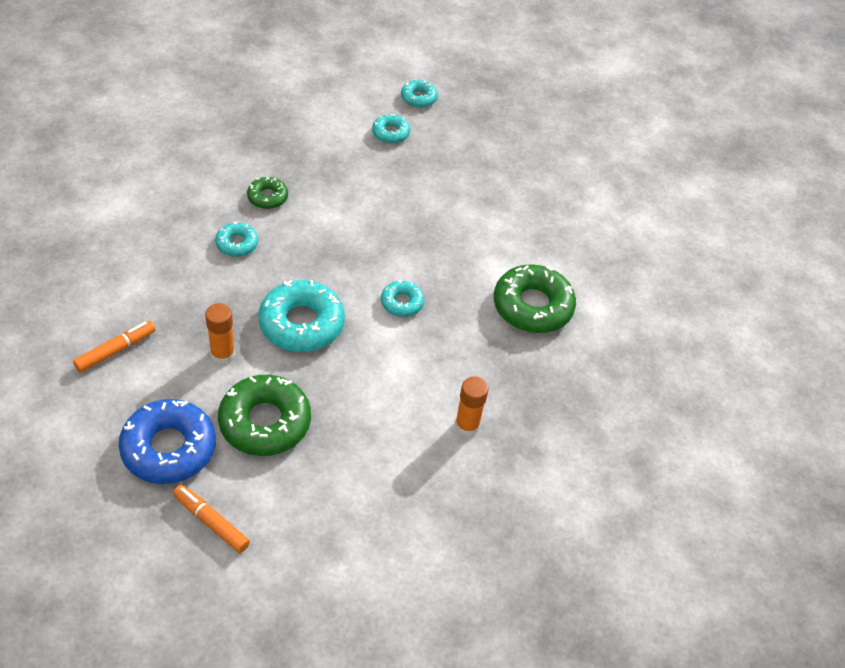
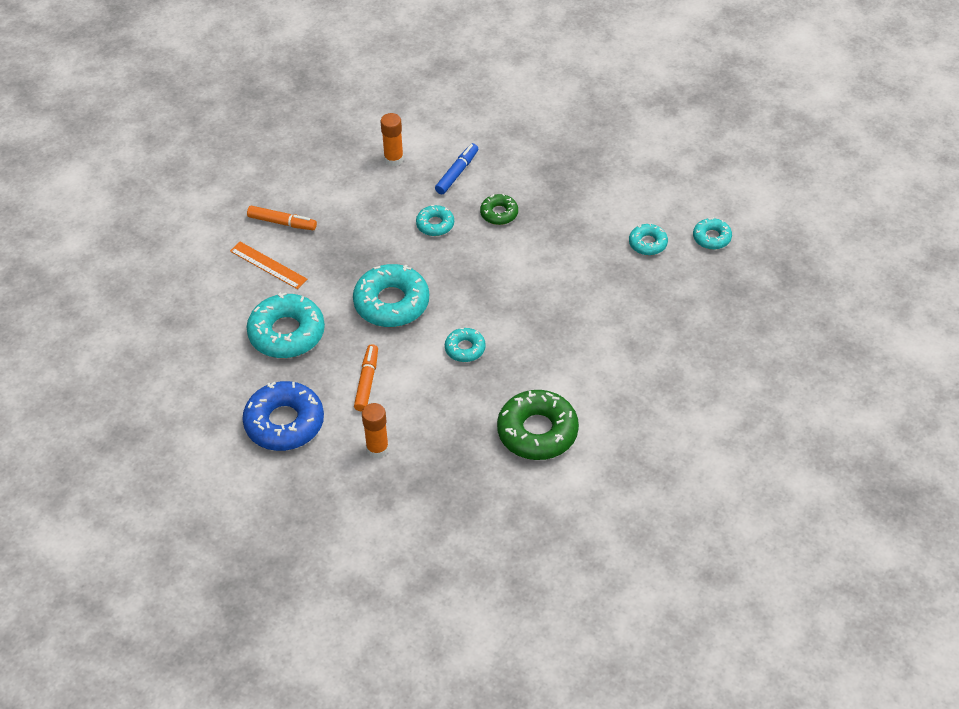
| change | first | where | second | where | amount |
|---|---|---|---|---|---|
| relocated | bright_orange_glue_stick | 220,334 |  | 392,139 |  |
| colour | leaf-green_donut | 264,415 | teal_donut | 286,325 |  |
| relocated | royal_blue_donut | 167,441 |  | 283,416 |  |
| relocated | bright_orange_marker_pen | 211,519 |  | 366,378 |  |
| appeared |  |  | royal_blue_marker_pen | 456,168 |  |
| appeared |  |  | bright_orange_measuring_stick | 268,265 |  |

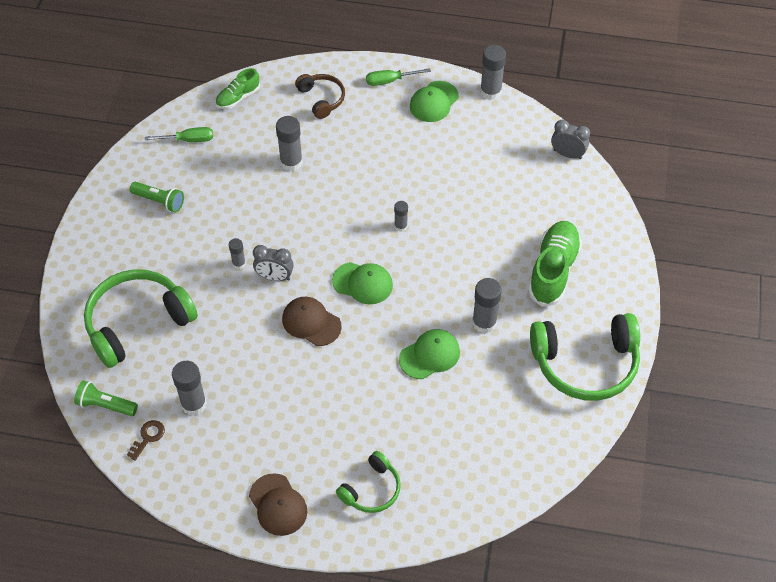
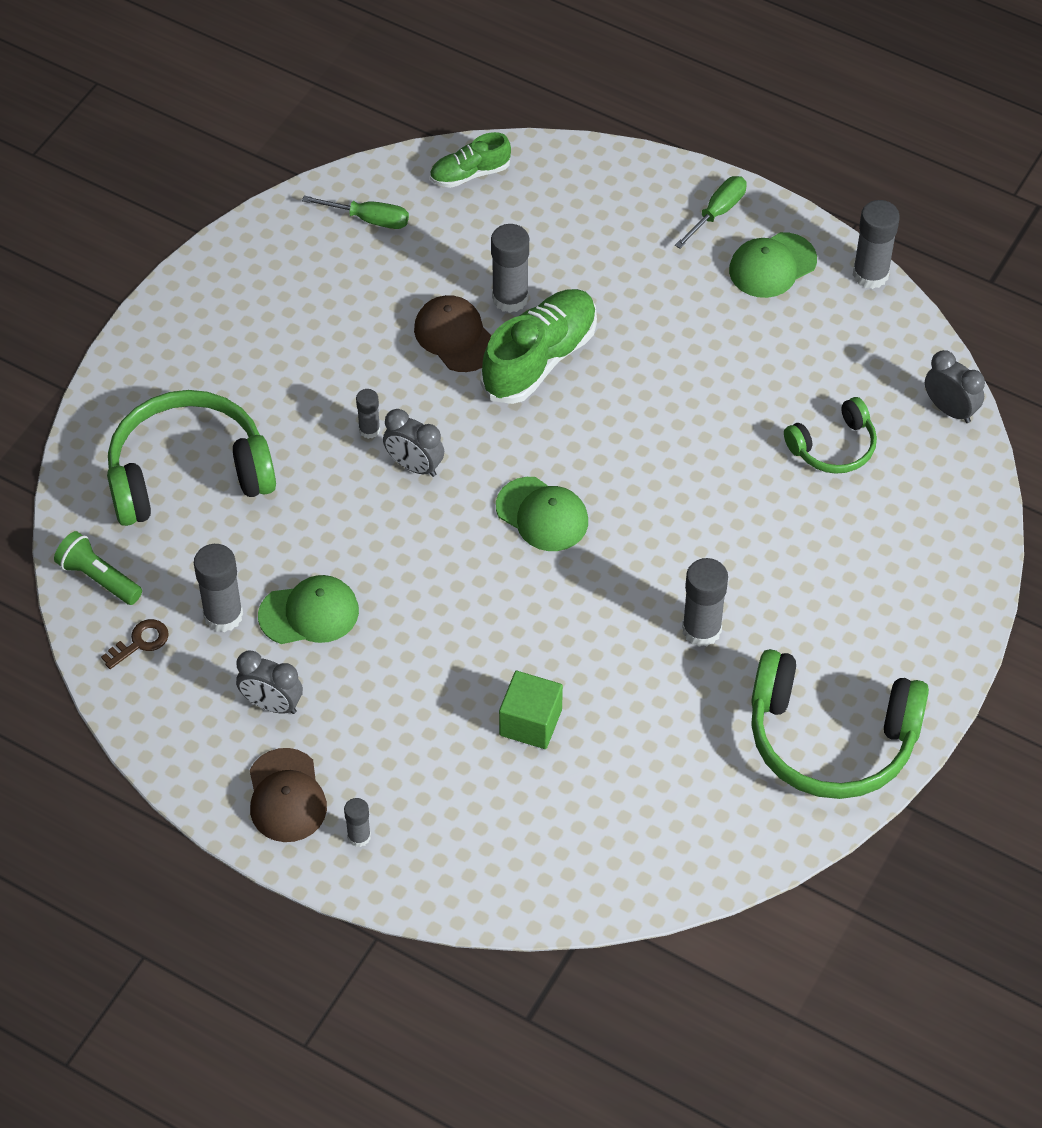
| change | first | where | second | where | amount |
|---|---|---|---|---|---|
| spun | leaf-green_screwdriver | 398,77 |  | 711,212 | 120 degrees clockwise |
| missing | brown_headphones | 320,96 |  |  |  |
| missing | leaf-green_torch | 157,197 |  |  |  |
| relocated | ash-grey_glue_stick | 401,216 |  | 357,822 |  |
| relocated | leaf-green_lace-up_shoe | 555,264 |  | 538,346 |  |
| relocated | brown_baseball_cap | 312,321 |  | 453,333 |  |
| relocated | leaf-green_baseball_cap | 429,354 |  | 308,609 |  |
| relocated | leaf-green_headphones | 368,482 |  | 830,435 |  |
| appeared |  |  | ash-grey_alarm_clock | 269,682 |  |
| appeared |  |  | leaf-green_cube | 531,710 |  |

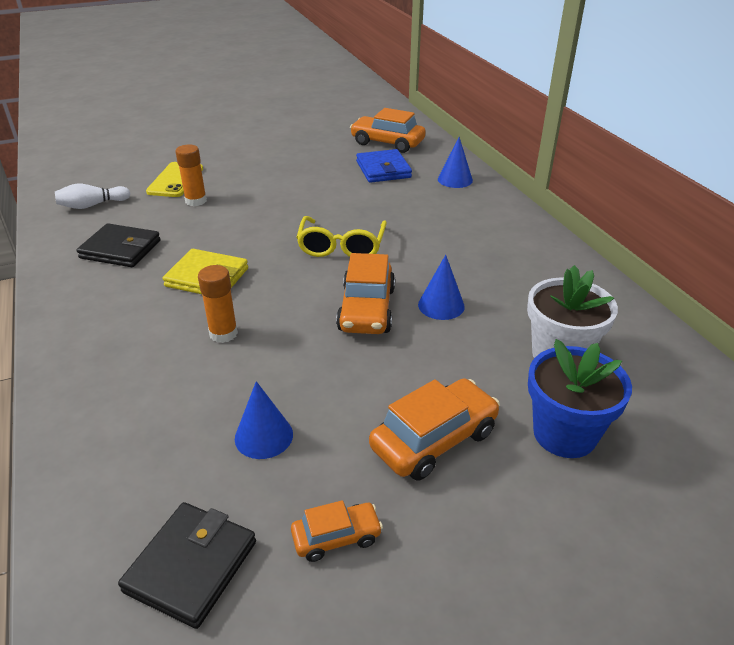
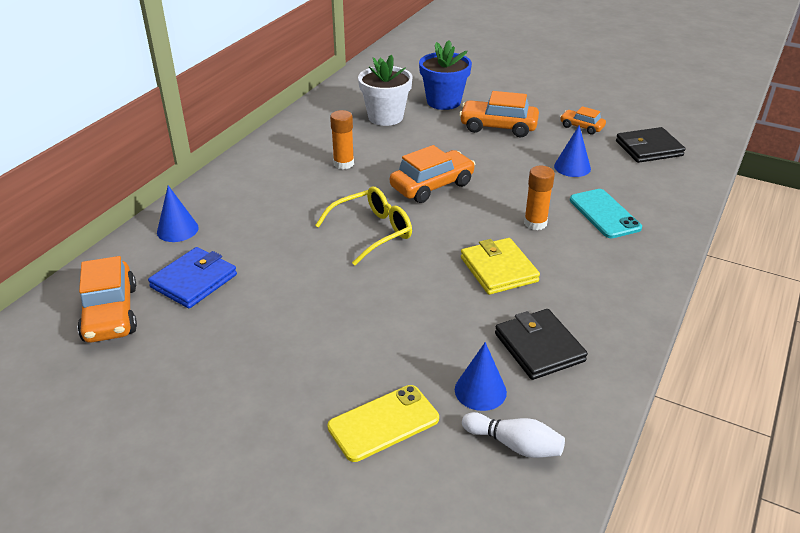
| change | first | where | second | where | amount |
|---|---|---|---|---|---|
| relocated | bright_orange_glue_stick | 191,175 |  | 342,140 |  |
| relocated | royal_blue_cone_shape | 441,287 |  | 481,376 |  |
| appeared |  |  | teal_mobile_phone | 606,214 |  |

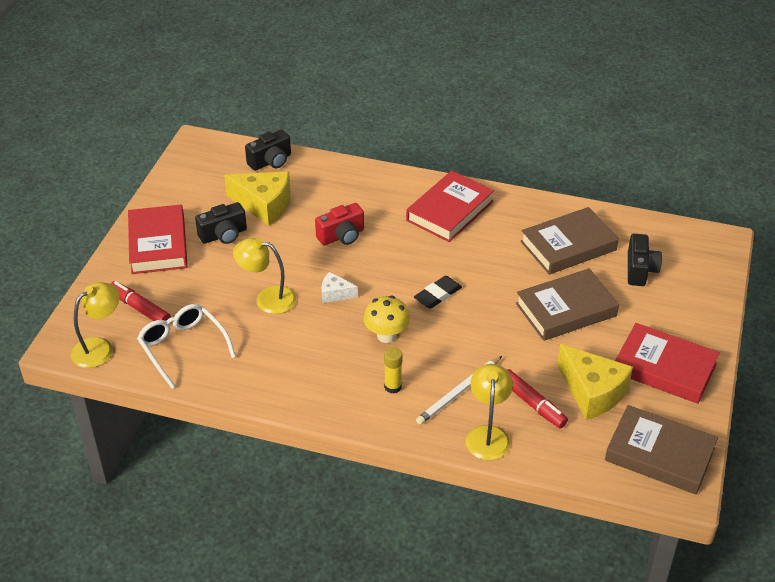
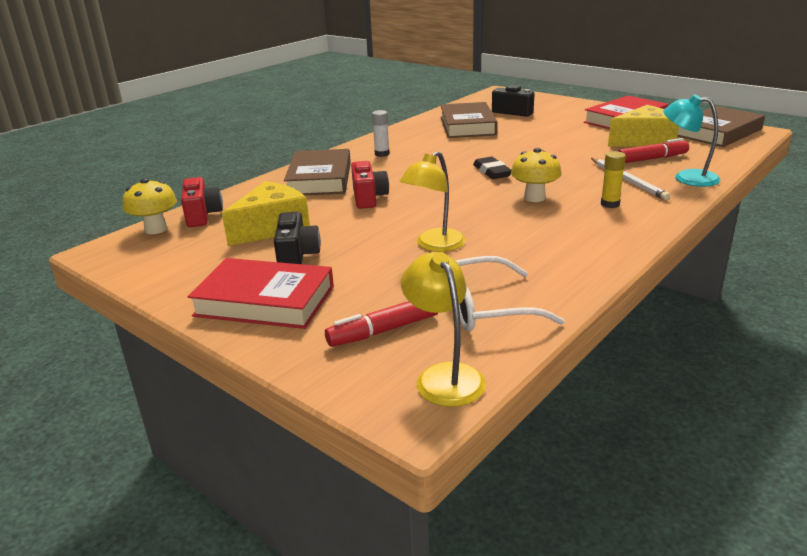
| change | first | where | second | where | amount |
|---|---|---|---|---|---|
| colour | ebony_photo_camera | 268,150 | crimson_photo_camera | 202,202 |  |
| exchanged | crimson_hardcover | 450,206 | white_glue_stick | 381,133 |  |
| relocated | brown_hardcover | 567,304 |  | 317,172 |  |
| missing | white_cheese | 340,287 |  |  |  |
| colour | golden_reading_lamp | 489,412 | teal_reading_lamp | 691,140 |  |
| appeared |  |  | golden_toadstool | 150,206 |  |

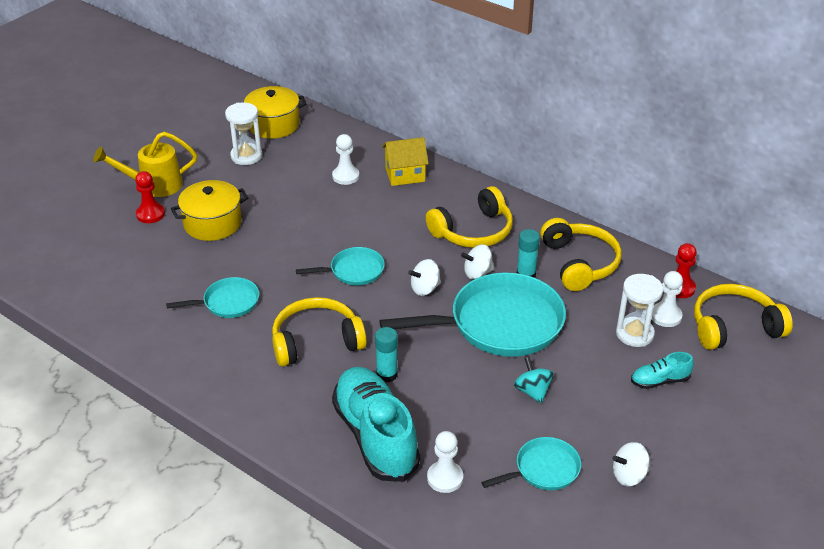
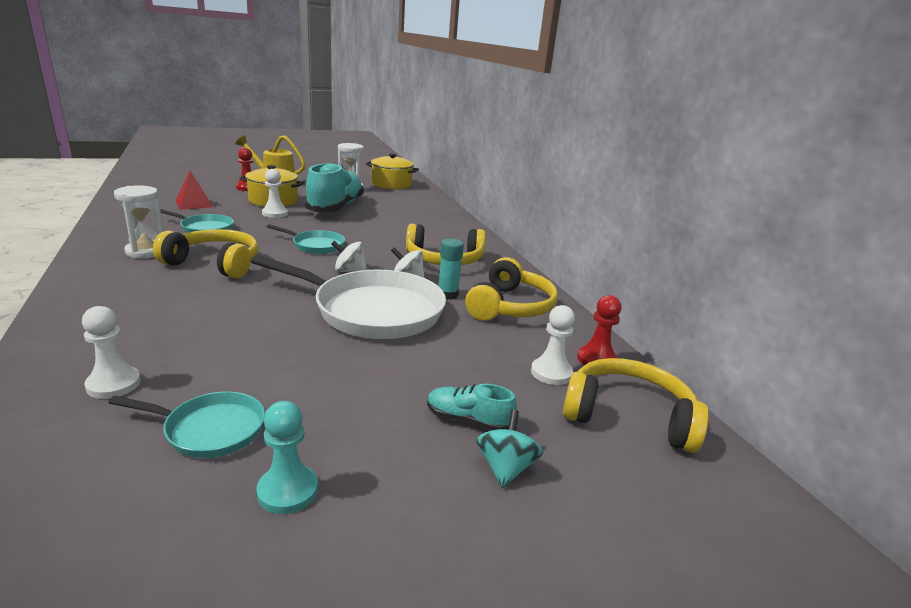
| change | first | where | second | where | amount |
|---|---|---|---|---|---|
| relocated | white_chess_pawn | 345,159 |  | 275,193 |  |
| missing | golden_cottage | 405,161 |  |  |  |
| colour | teal_frying_pan | 473,315 | white_frying_pan | 348,297 |  |
| relocated | white_sandglass | 639,310 |  | 139,221 |  |
| missing | teal_glue_stick | 386,355 |  |  |  |
| relocated | teal_toy_top | 534,380 |  | 509,449 |  |
| relocated | teal_lace-up_shoe | 376,424 |  | 334,187 |  |
| exchanged | white_toy_top | 631,464 | teal_chess_pawn | 287,457 |  |
| appeared |  |  | crimson_solid_pyramid | 194,190 |  |

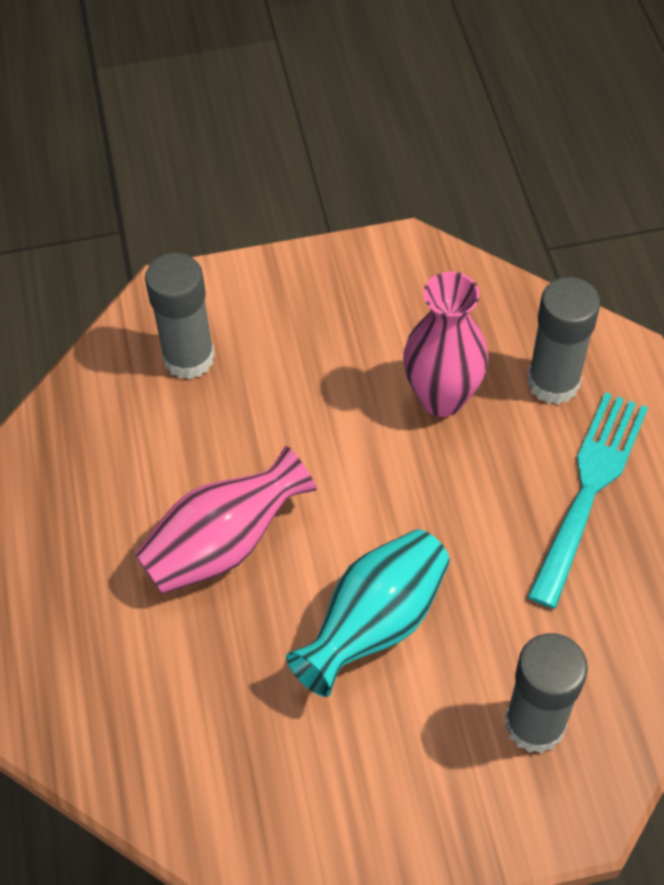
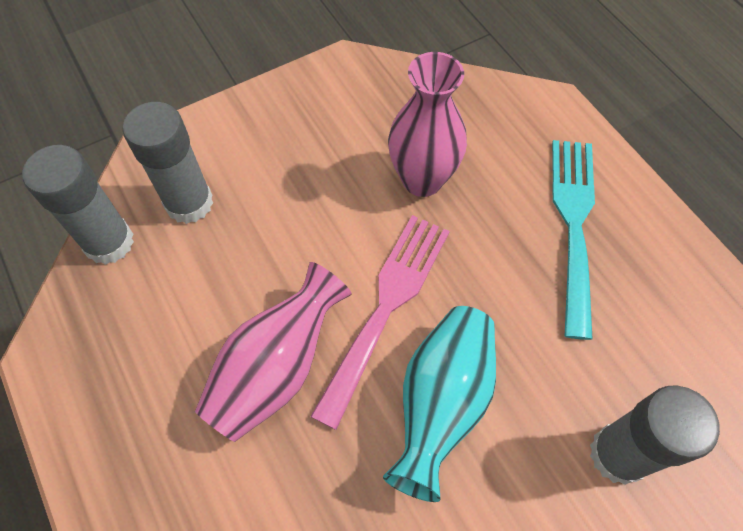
| change | first | where | second | where | amount |
|---|---|---|---|---|---|
| relocated | ash-grey_glue_stick | 563,341 |  | 78,205 |  |
| appeared |  |  | pink_table_fork | 380,322 |  |

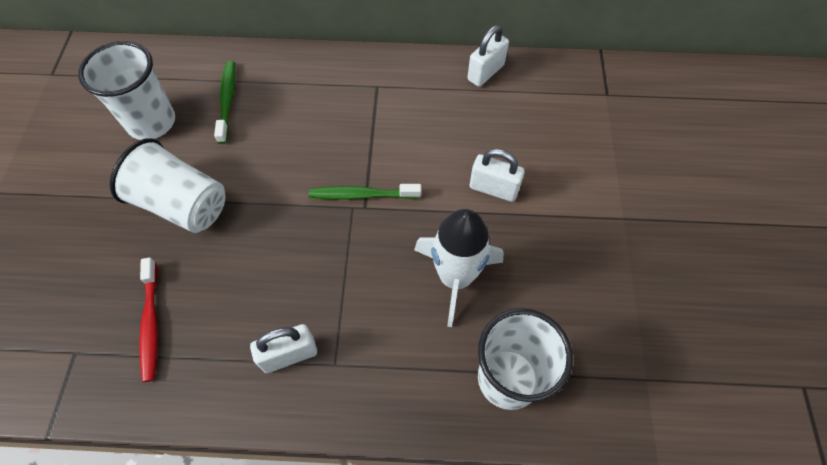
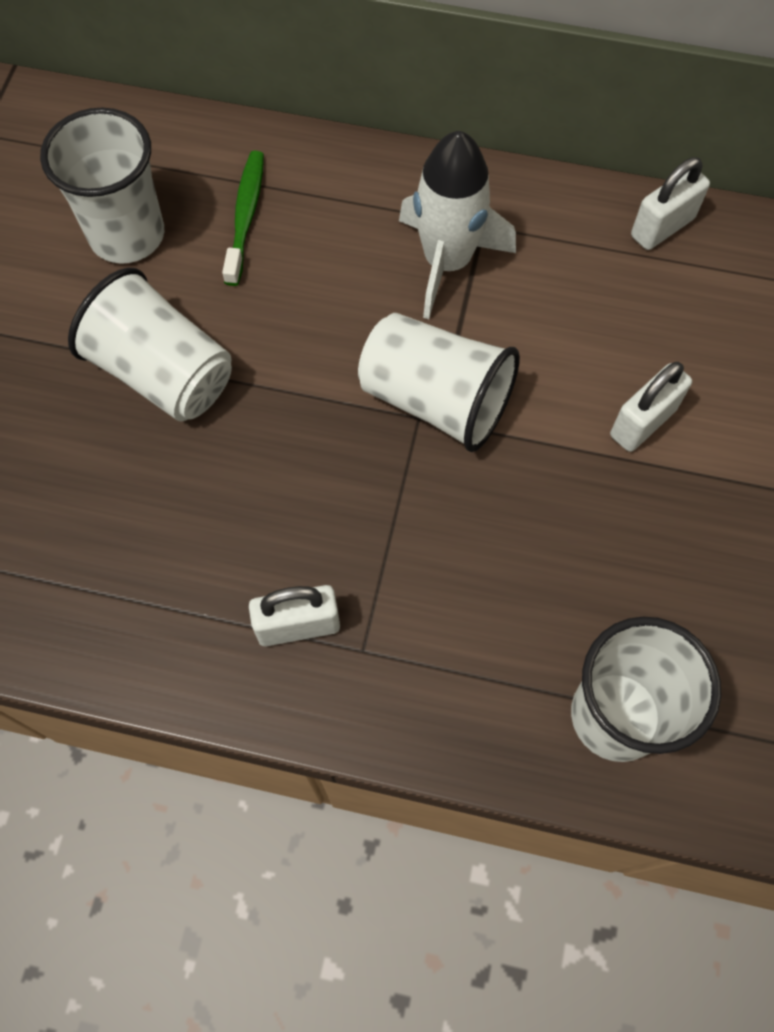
| change | first | where | second | where | amount |
|---|---|---|---|---|---|
| spun | white_lock | 497,175 |  | 651,407 | 75 degrees counterclockwise |
| exchanged | leaf-green_toothbrush | 365,192 | white_tumbler | 439,382 |  |
| relocated | white_rocket | 459,268 |  | 457,225 |  |
| missing | crimson_toothbrush | 148,319 |  |  |  |

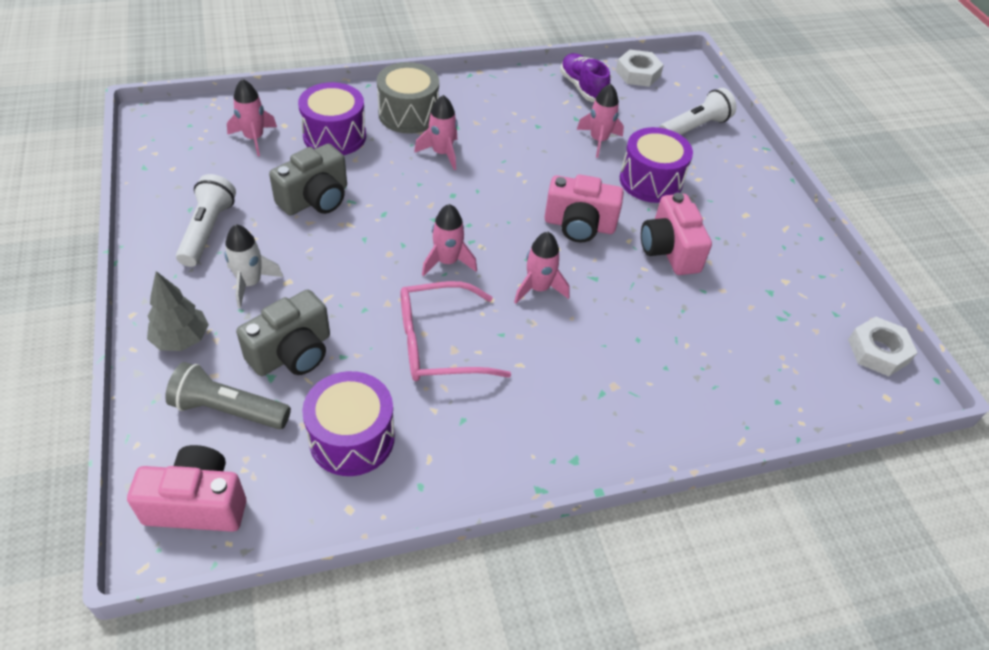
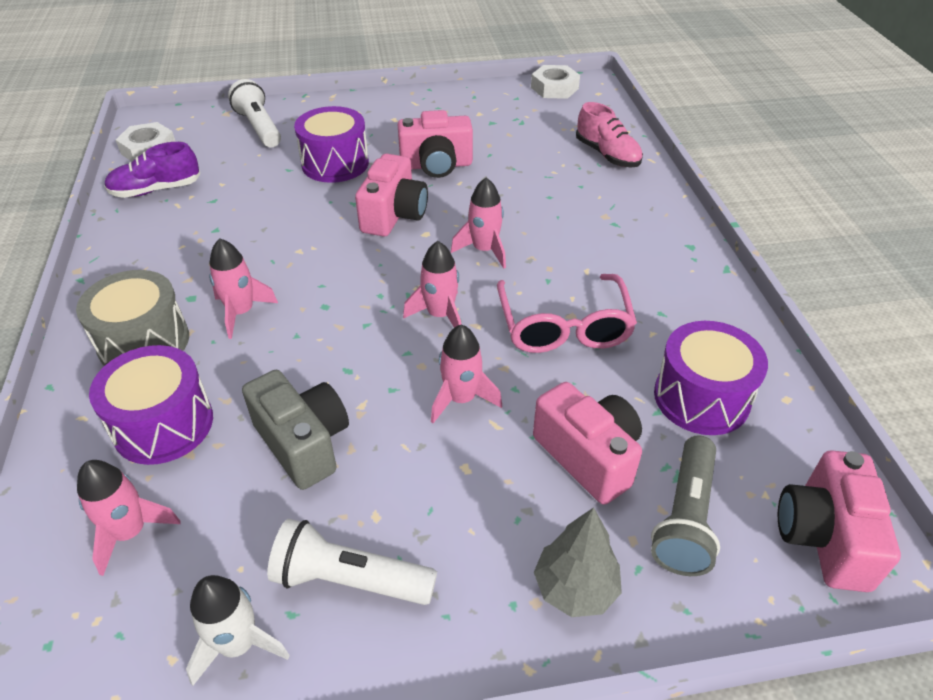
| change | first | where | second | where | amount |
|---|---|---|---|---|---|
| relocated | pink_rocket | 600,120 |  | 466,374 |  |
| relocated | white_rocket | 253,266 |  | 238,630 |  |
| colour | ash-grey_photo_camera | 283,332 | pink_photo_camera | 587,443 |  |
| appeared |  |  | pink_lace-up_shoe | 609,134 |  |

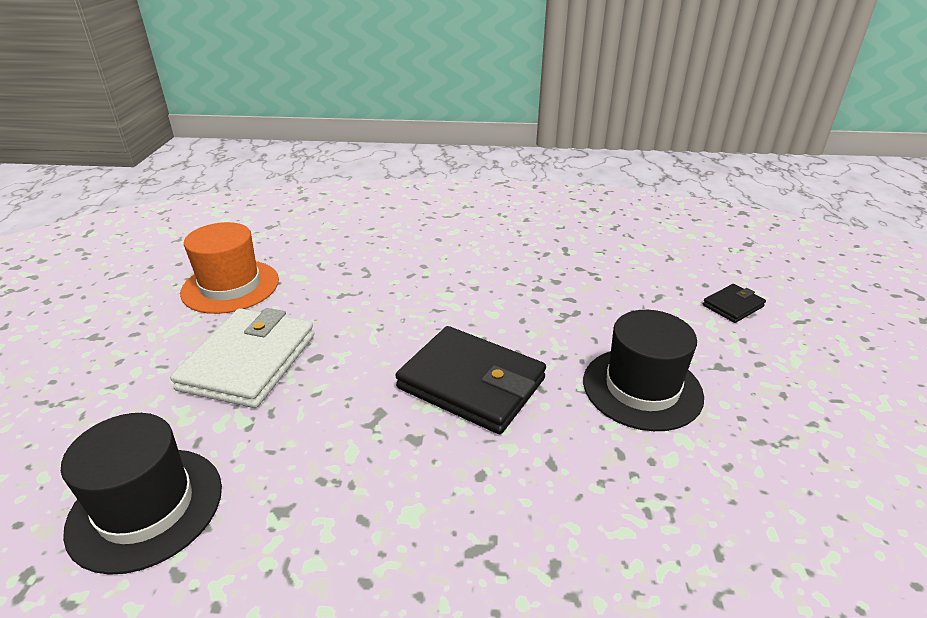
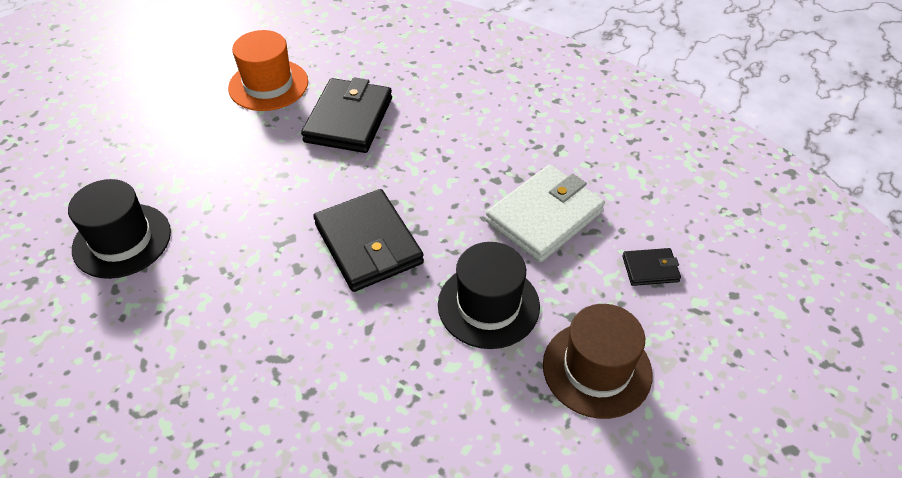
| change | first | where | second | where | amount |
|---|---|---|---|---|---|
| relocated | white_billfold | 242,358 |  | 545,213 |  |
| appeared |  |  | ebony_billfold | 346,115 |  |
| appeared |  |  | brown_tall_hat | 598,361 |  |

